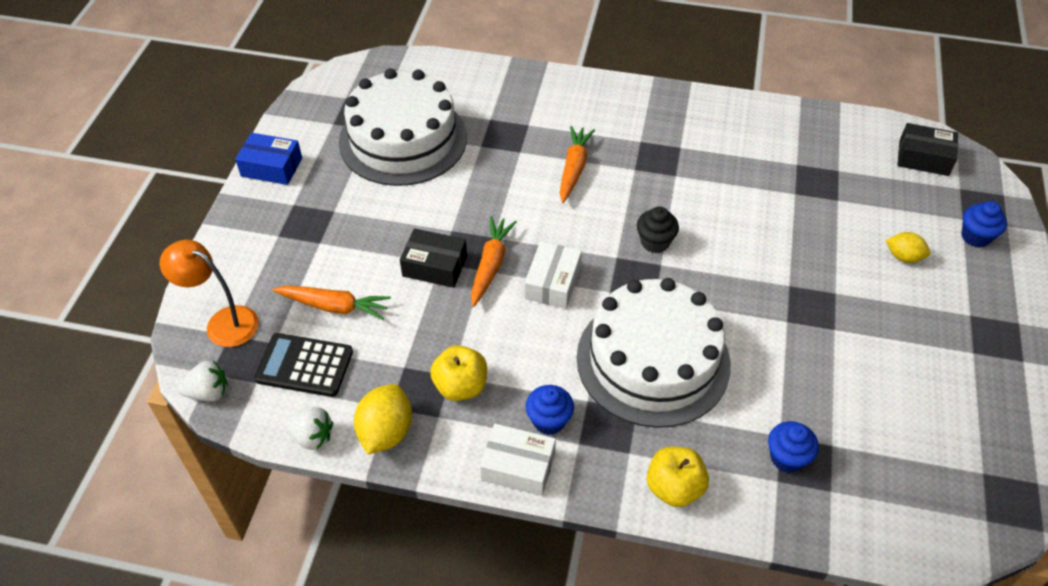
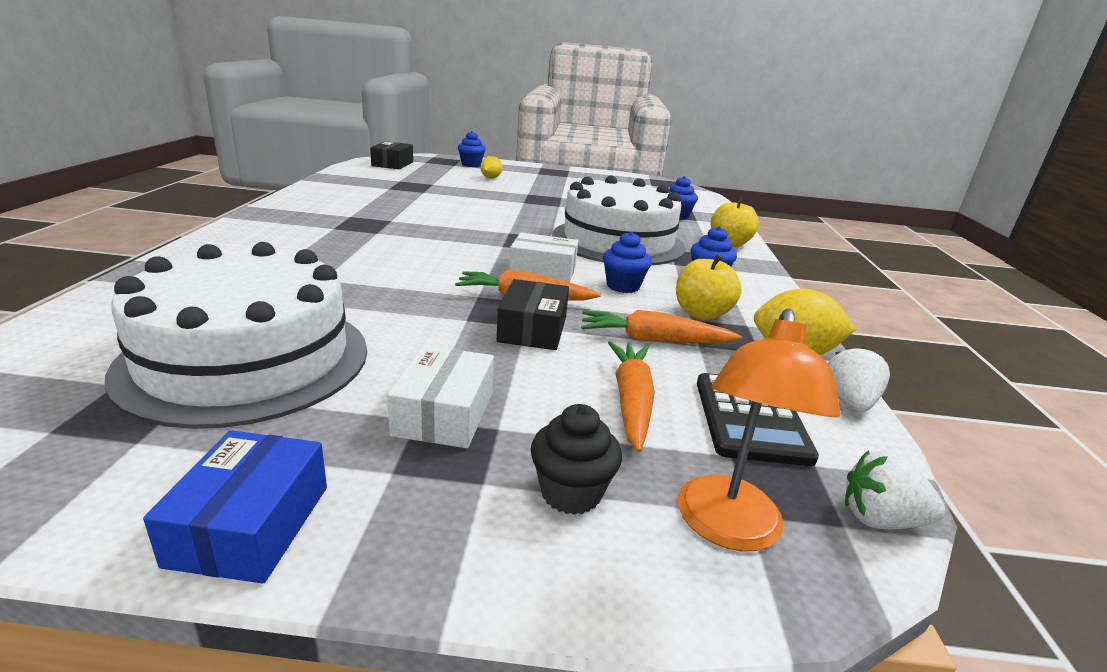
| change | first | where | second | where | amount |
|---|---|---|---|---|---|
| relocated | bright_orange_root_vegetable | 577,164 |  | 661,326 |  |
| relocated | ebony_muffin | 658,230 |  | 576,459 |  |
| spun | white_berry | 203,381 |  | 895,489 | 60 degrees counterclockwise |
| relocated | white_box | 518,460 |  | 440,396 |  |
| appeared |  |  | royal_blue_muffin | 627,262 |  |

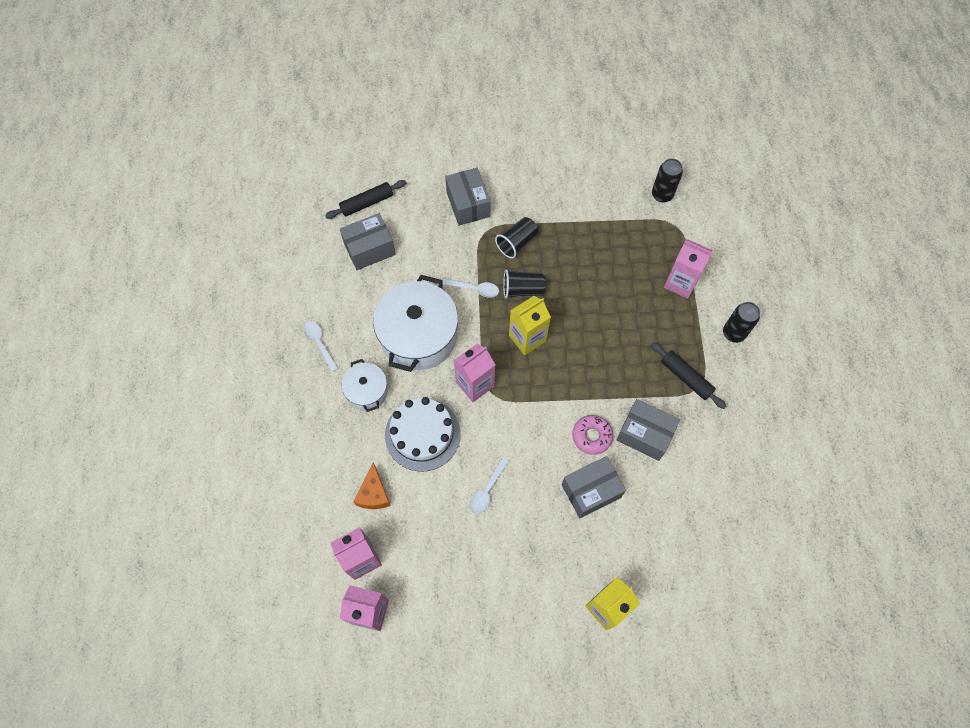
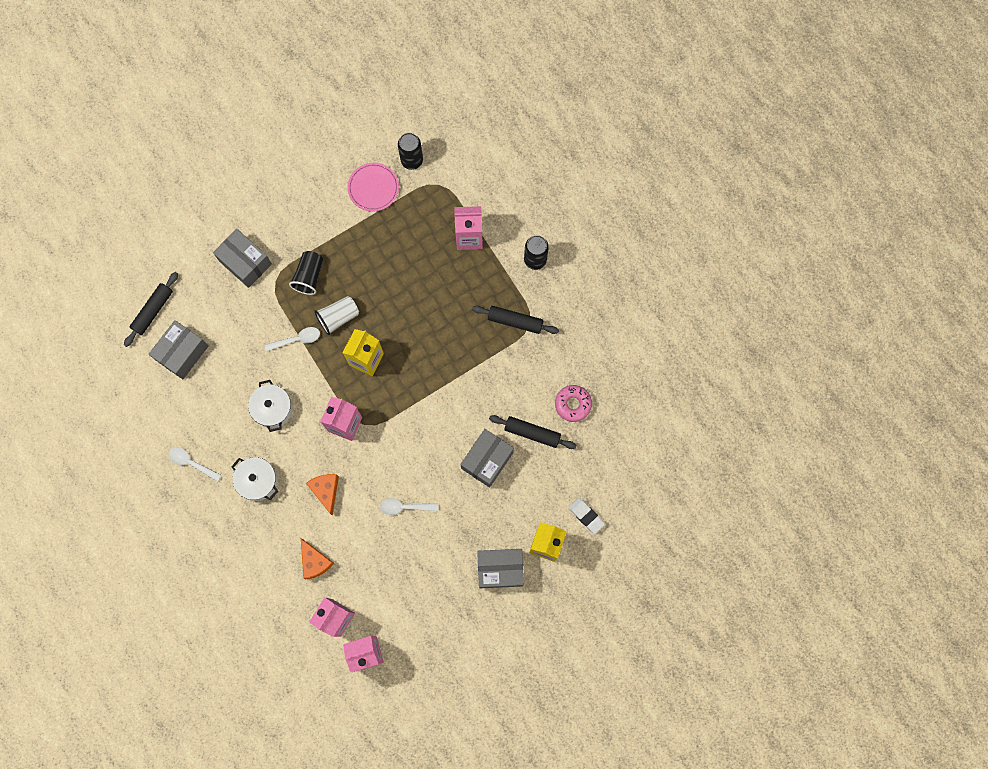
| change | first | where | second | where | amount |
|---|---|---|---|---|---|
| colour | ebony_tumbler | 524,283 | white_tumbler | 337,315 |  |
| size | white_cooking_pot | 415,323 |  | 270,406 | x0.53 |
| exchanged | white_layer_cake | 423,434 | bright_orange_cheese | 322,495 |  |
| relocated | ash-grey_box | 648,430 |  | 500,568 |  |
| relocated | pink_donut | 592,435 |  | 573,403 |  |
| spun | white_teaspoon | 489,486 |  | 409,506 | 90 degrees clockwise |
| appeared |  |  | pink_dinner_plate | 373,187 |  |
| appeared |  |  | ebony_pastry_roller | 533,432 |  |
| appeared |  |  | white_pencil_eraser | 587,516 |  |

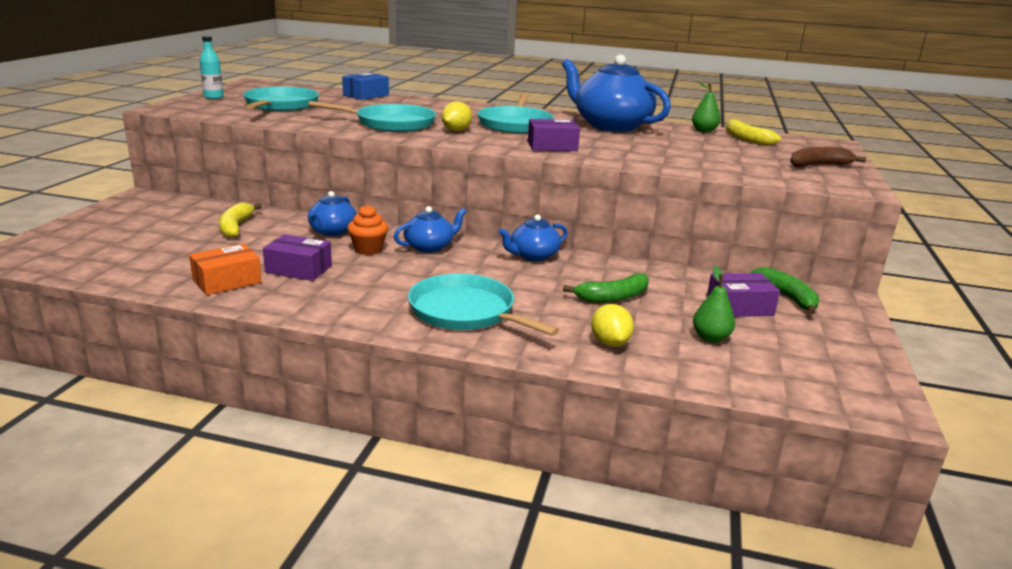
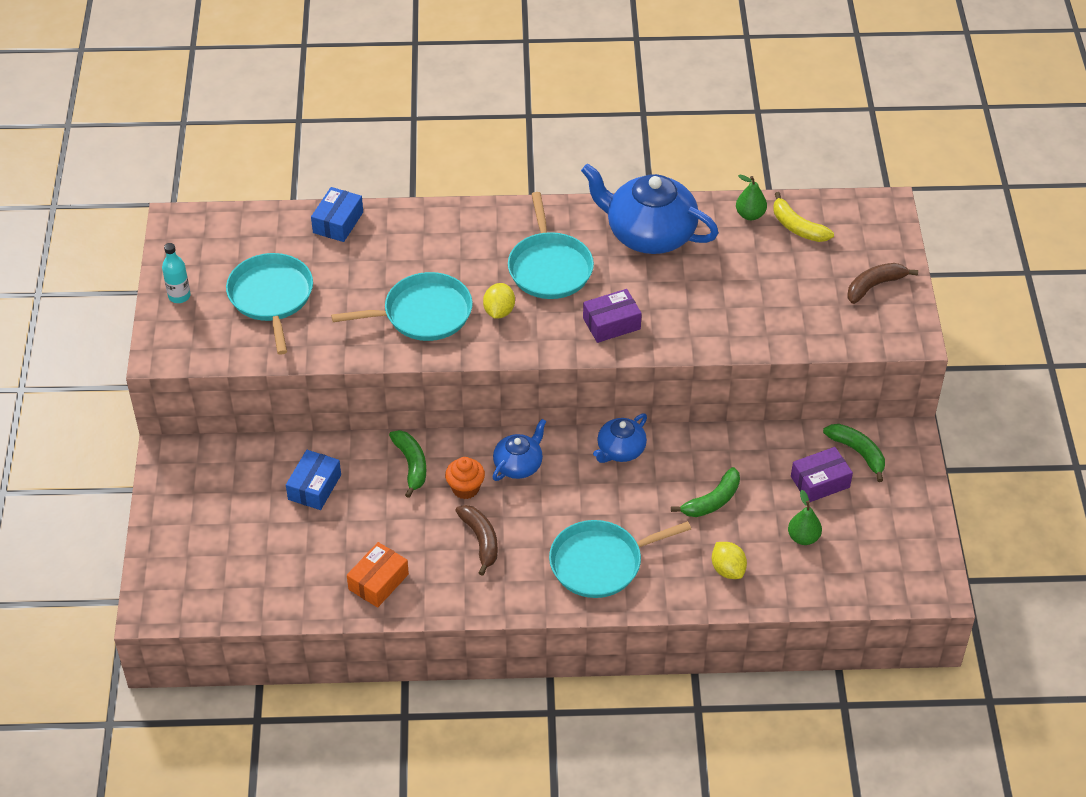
| change | first | where | second | where | amount |
|---|---|---|---|---|---|
| exchanged | royal_blue_china_teapot | 332,213 | leaf-green_banana | 407,464 |  |
| exchanged | golden_banana | 240,220 | royal_blue_box | 313,480 |  |
| missing | purple_box | 297,257 |  |  |  |
| spun | teal_frying_pan | 483,305 |  | 620,559 | 45 degrees counterclockwise |
| appeared |  |  | brown_banana | 476,540 |  |

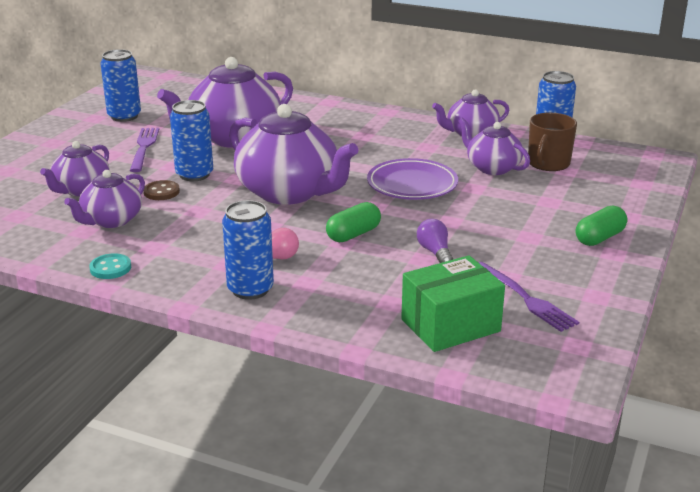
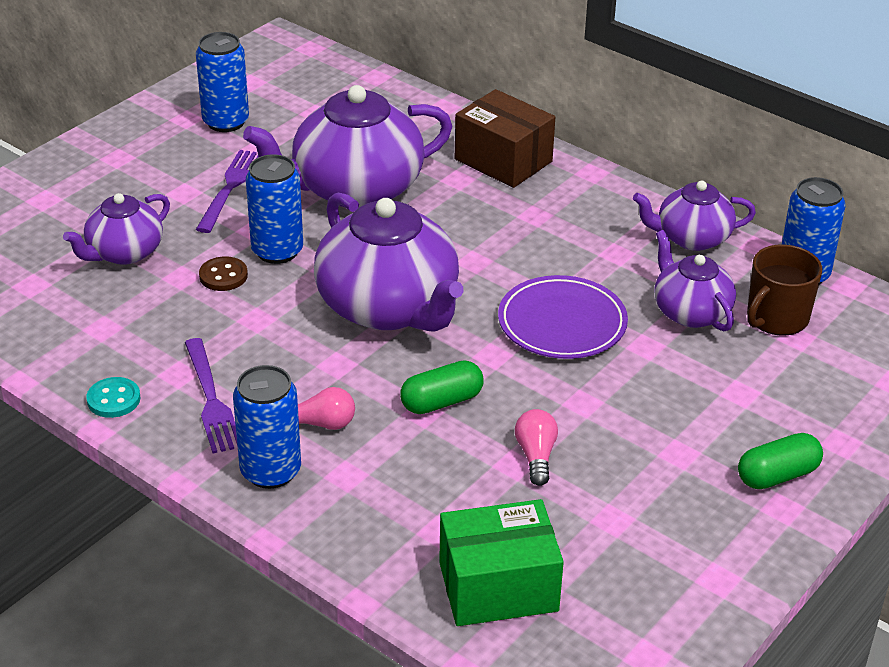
| change | first | where | second | where | amount |
|---|---|---|---|---|---|
| missing | purple_china_teapot | 104,199 |  |  |  |
| colour | purple_light_bulb | 435,241 | pink_light_bulb | 536,447 |  |
| relocated | purple_table_fork | 528,297 |  | 211,395 |  |
| appeared |  |  | brown_box | 505,138 |  |

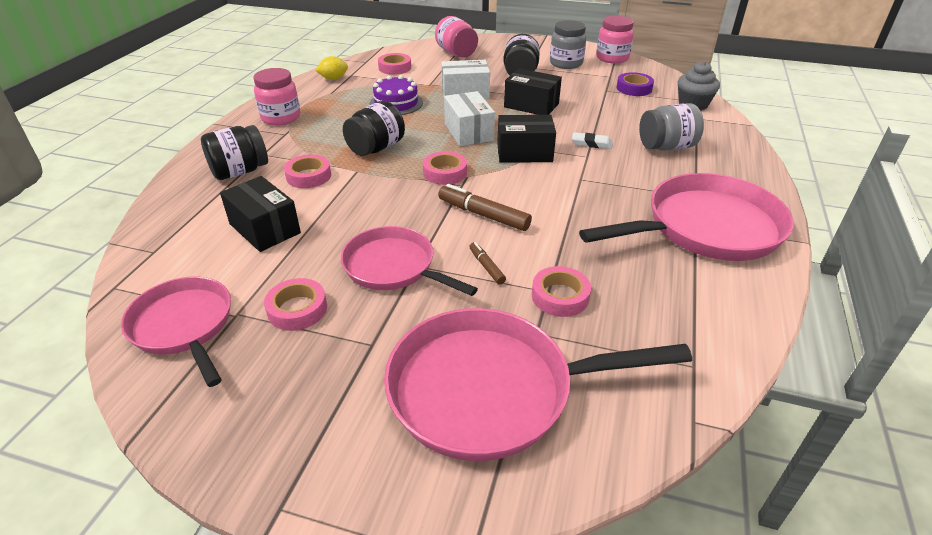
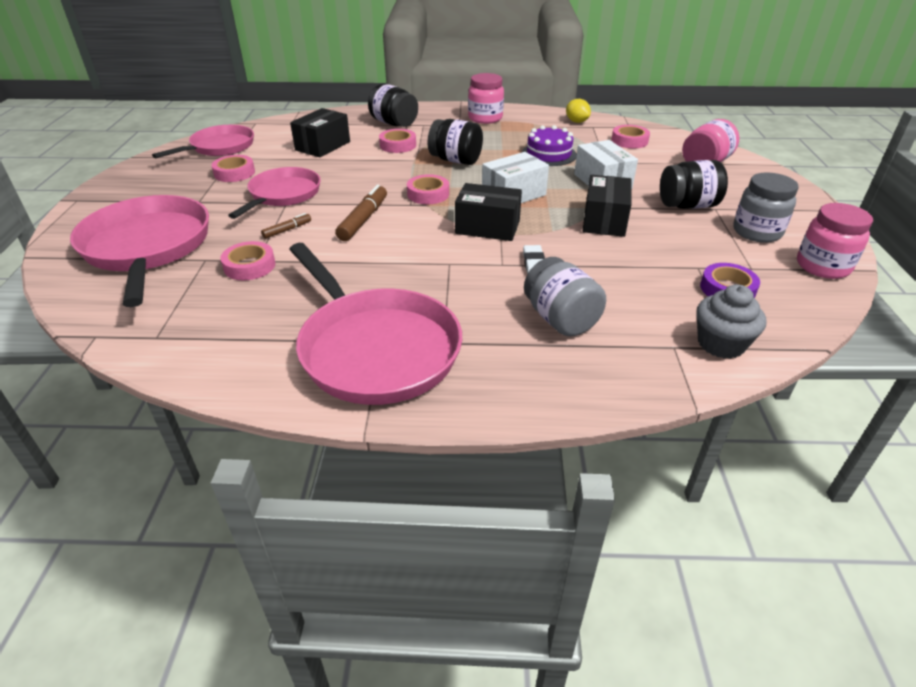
| change | first | where | second | where | amount |
|---|---|---|---|---|---|
| spun | ebony_box | 526,139 |  | 488,212 | 60 degrees counterclockwise |

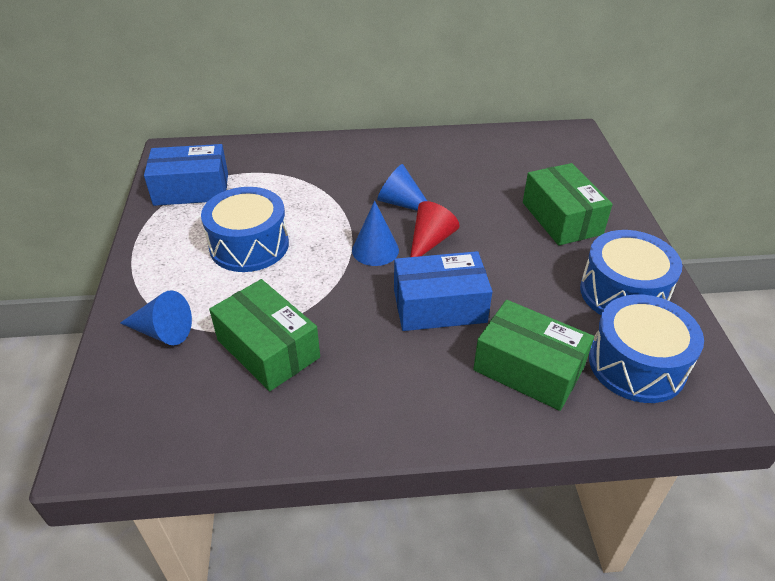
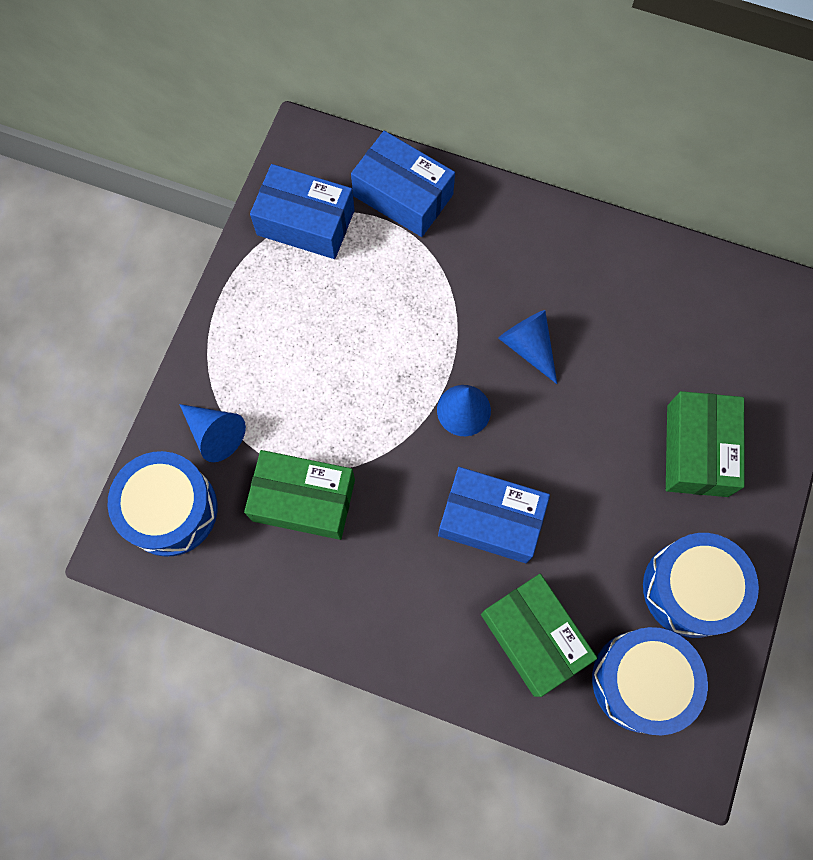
| change | first | where | second | where | amount |
|---|---|---|---|---|---|
| relocated | royal_blue_toy_drum | 245,229 |  | 162,504 |  |
| missing | crimson_cone_shape | 435,229 |  |  |  |
| spun | leaf-green_box | 264,335 |  | 299,495 | 60 degrees counterclockwise |
| appeared |  |  | royal_blue_box | 403,184 |  |

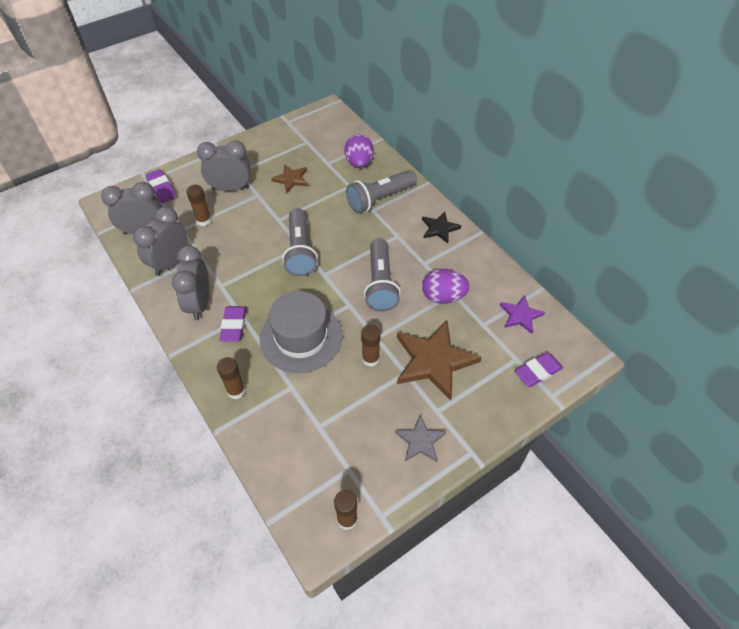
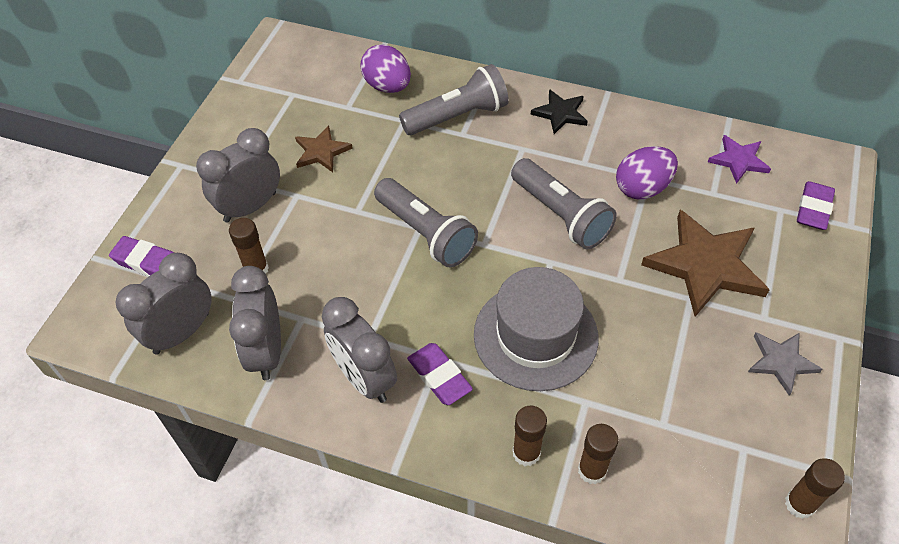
| change | first | where | second | where | amount |
|---|---|---|---|---|---|
| spun | ash-grey_torch | 381,191 |  | 454,99 | 135 degrees counterclockwise |
| relocated | brown_glue_stick | 371,346 |  | 598,454 |  |

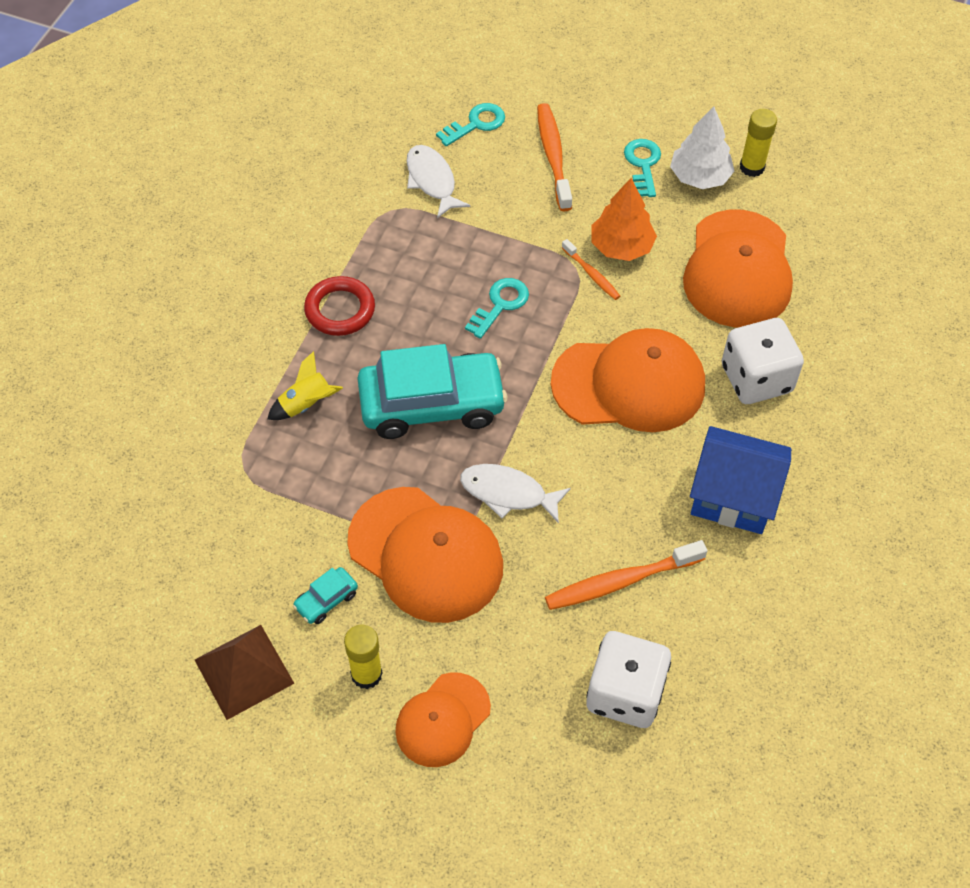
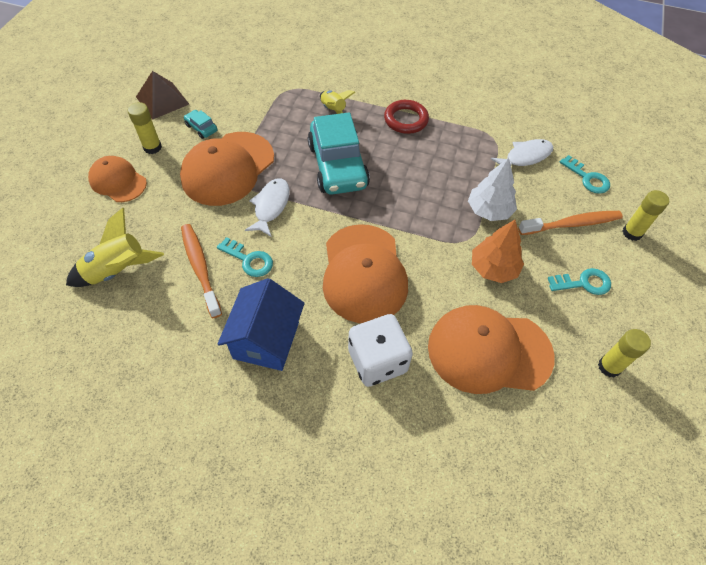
| change | first | where | second | where | amount |
|---|---|---|---|---|---|
| relocated | white_fir_tree | 702,148 |  | 492,189 |  |
| missing | bright_orange_toothbrush | 591,269 |  |  |  |
| relocated | teal_door_key | 497,308 |  | 245,257 |  |
| exchanged | white_game_die | 628,679 | golden_rocket | 115,247 |  |
| appeared |  |  | golden_glue_stick | 646,215 |  |

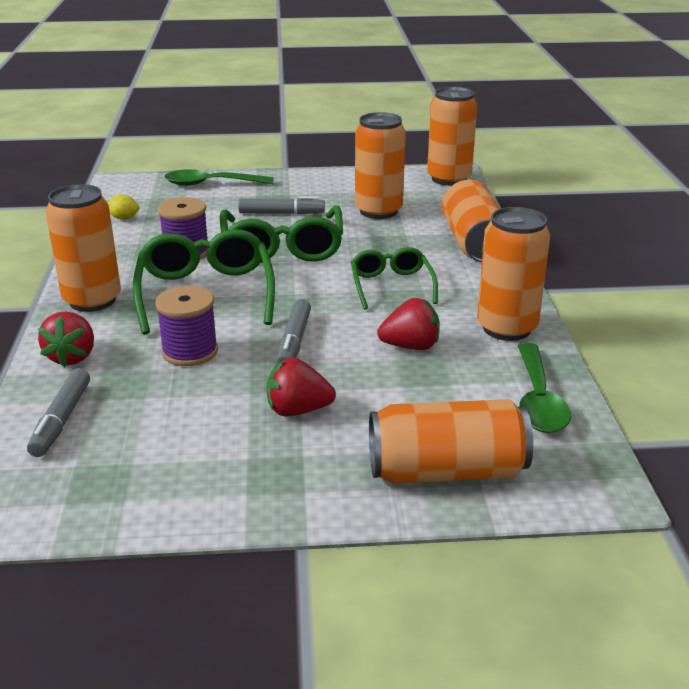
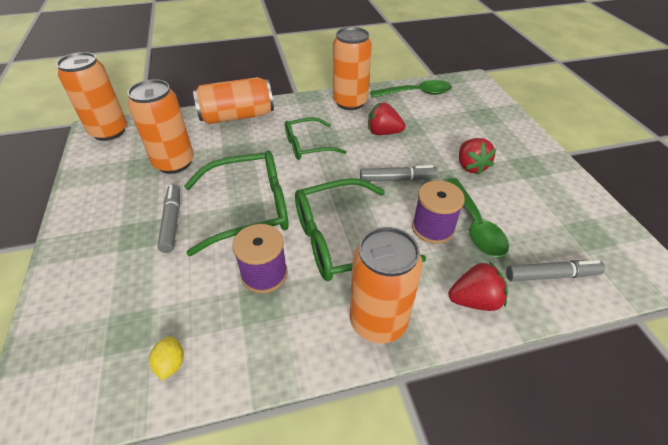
| change | first | where | second | where | amount |
|---|---|---|---|---|---|
| relocated | leaf-green_teaspoon | 219,177 |  | 477,217 |  |
| spun | crimson_berry | 408,324 |  | 386,119 | 60 degrees counterclockwise |
| missing | bright_orange_tin | 451,441 |  |  |  |

